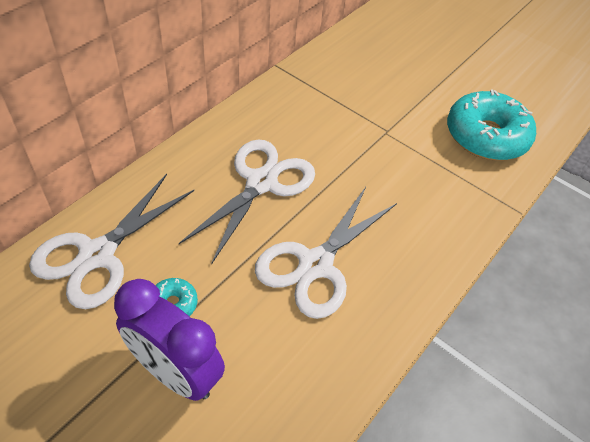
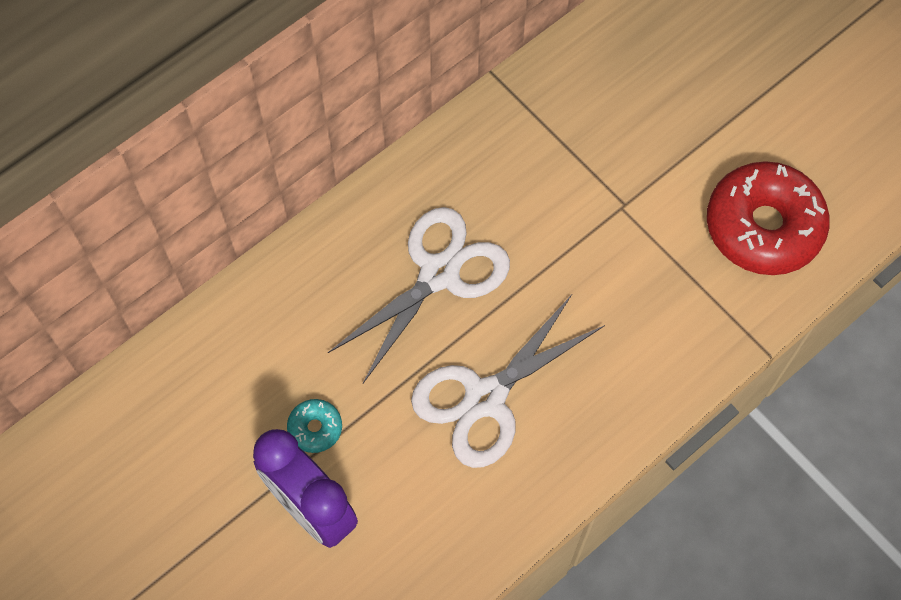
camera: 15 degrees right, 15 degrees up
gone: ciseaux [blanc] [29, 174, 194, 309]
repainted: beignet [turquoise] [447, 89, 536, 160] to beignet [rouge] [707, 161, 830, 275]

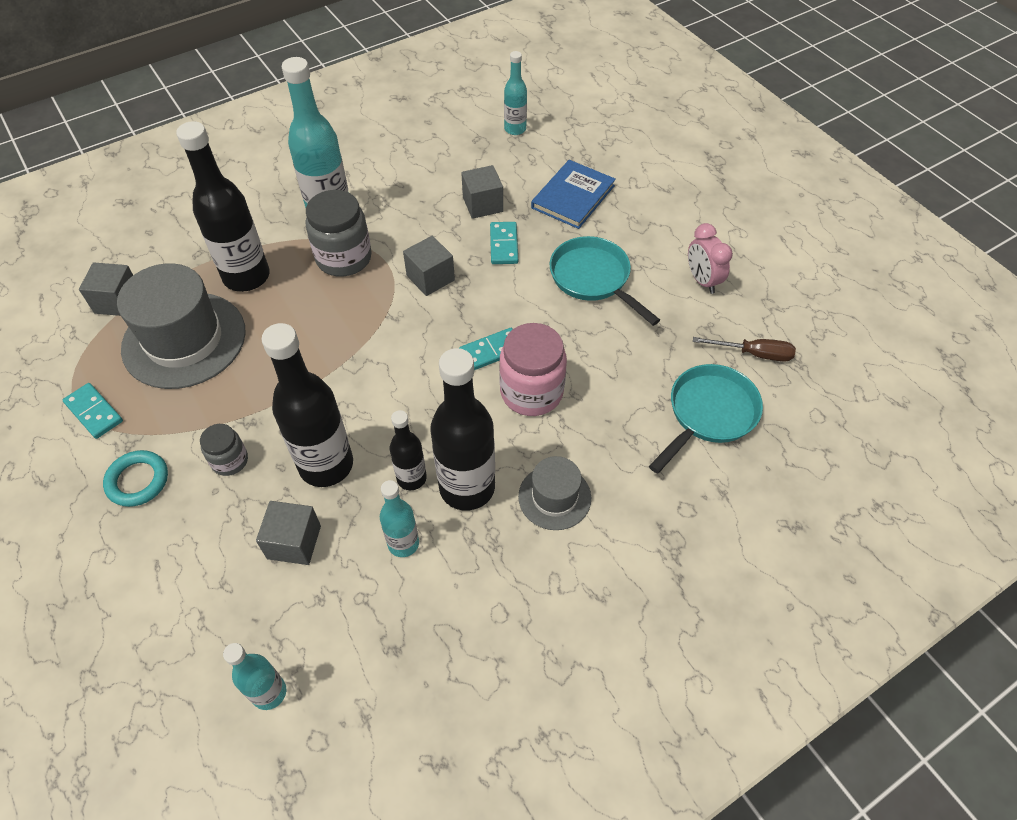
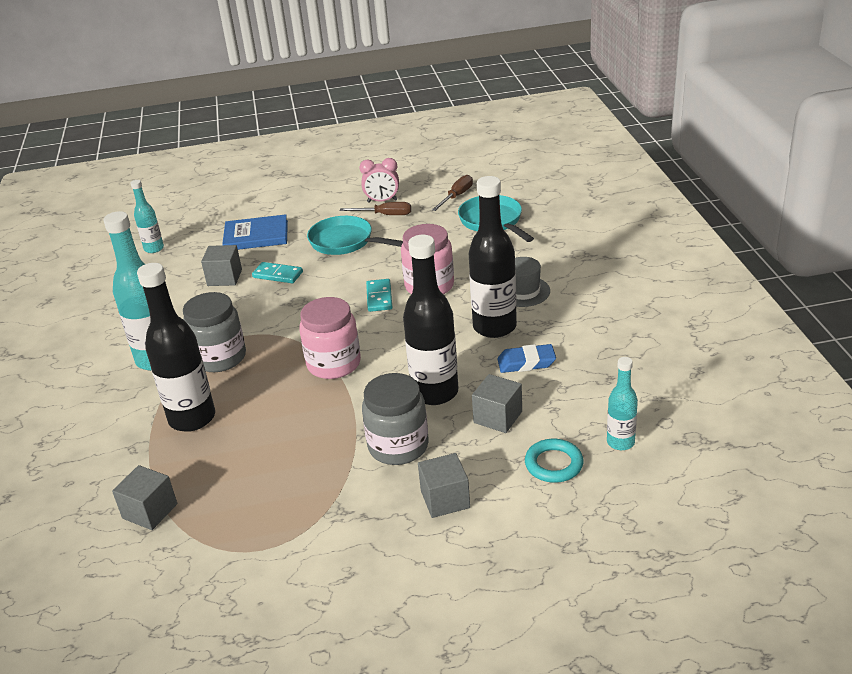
camera: 65 degrees left, 20 degrees down
gone: domino [turquoise] [63, 383, 123, 439]; chapeau [gris] [117, 263, 246, 389]; bouteille [noir] [390, 410, 427, 490]
new: bocal [rose] [299, 297, 361, 379]; tournevis [marron] [340, 202, 411, 215]
shifted: anneau [turquoise] [103, 450, 168, 507] to [525, 439, 584, 483]; cube [gris] [403, 236, 455, 296] to [418, 453, 470, 518]
swapped: bouteille [turquoise] [380, 480, 419, 557] to gomme [bleu] [497, 344, 556, 373]
rotated: livre [bleu] [531, 160, 616, 229] = [222, 214, 288, 250] 60 degrees counterclockwise; poêle [turquoise] [550, 236, 660, 326] = [307, 216, 403, 255] 45 degrees clockwise
scaled: bocal [gris] [200, 424, 248, 476] = [362, 373, 429, 465] x1.80

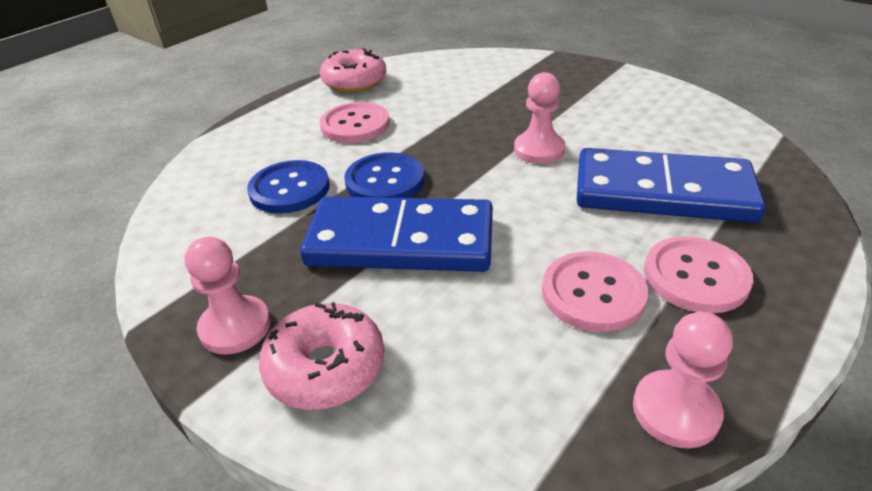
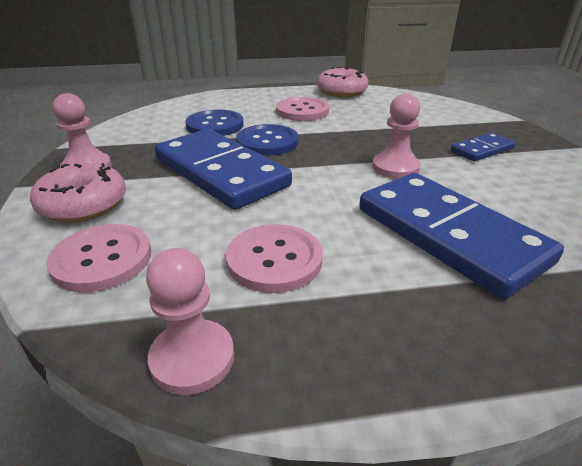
camera: 40 degrees right, 5 degrees down
new: domino [bleu] [451, 133, 515, 162]
shifted: bouton [rose] [644, 236, 754, 313] to [46, 224, 151, 292]

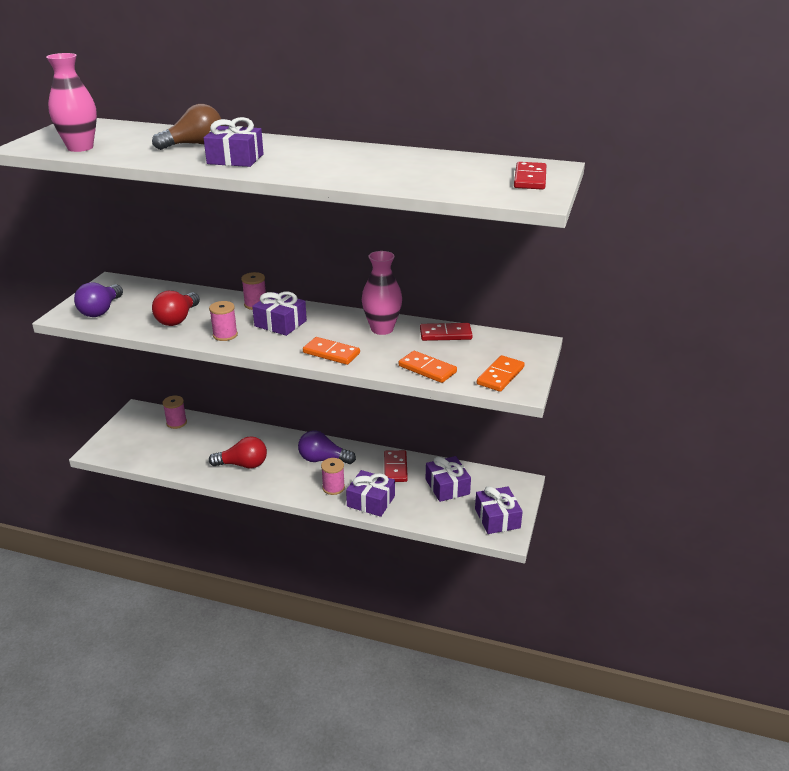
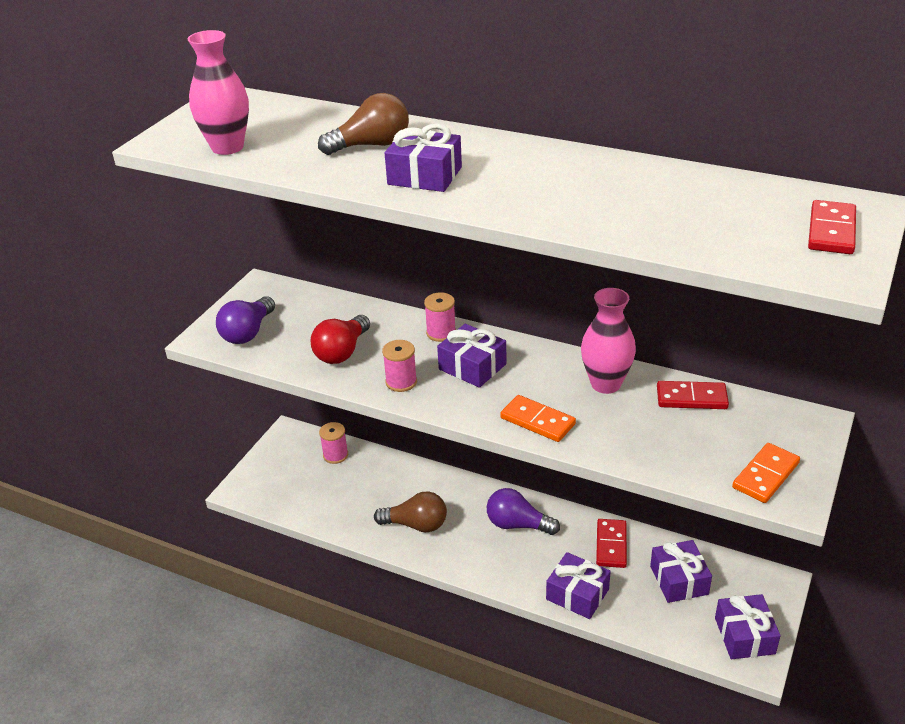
camera: 10 degrees right, 5 degrees up
gone: bobine [rose] [321, 458, 345, 495]; domino [orange] [399, 351, 457, 383]
repainted: ampoule [rouge] [209, 436, 267, 469] to ampoule [marron] [374, 492, 447, 532]

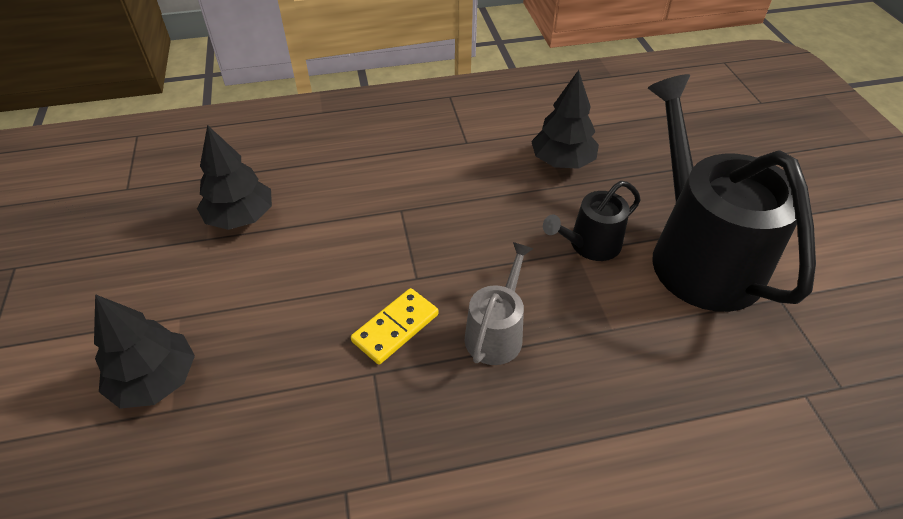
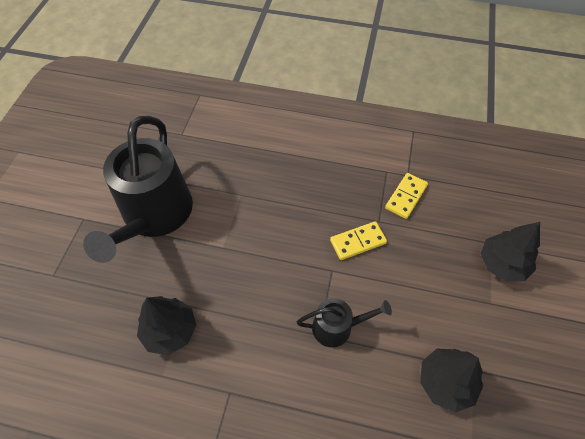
camera: 155 degrees left, 10 degrees up
gone: arrosoir [gris] [465, 242, 533, 365]
new: domino [jaune] [385, 173, 428, 219]
shifted: arrosoir [noir] [543, 181, 641, 261] to [297, 298, 392, 347]

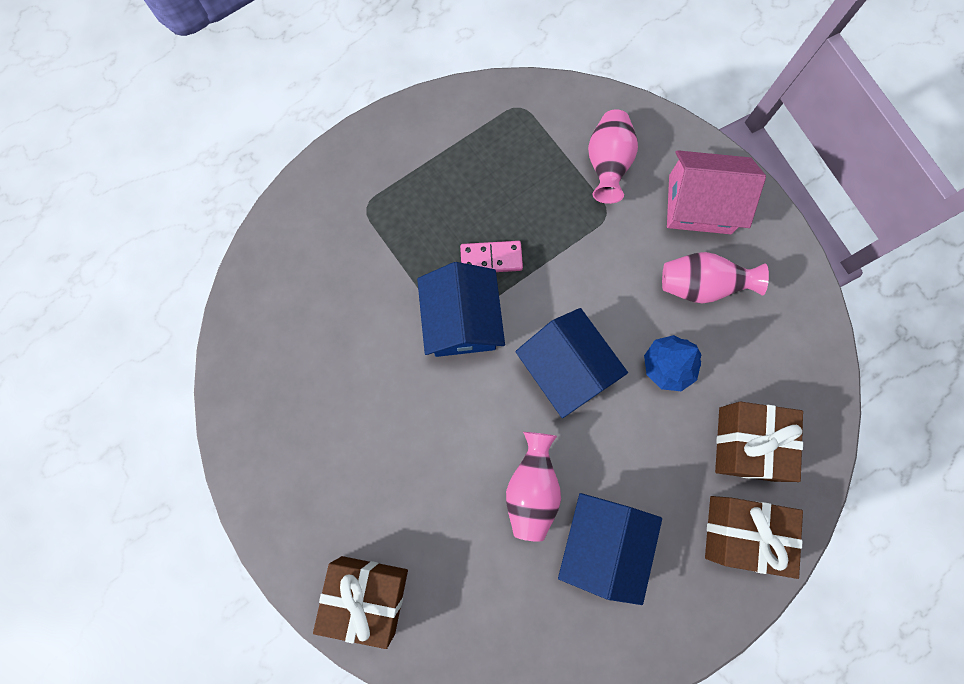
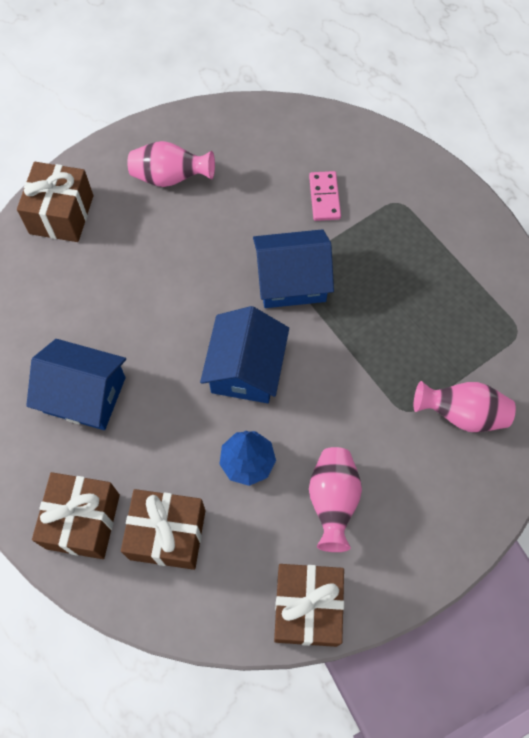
camera: 90 degrees right, 10 degrees down
gone: maison [rose] [667, 150, 766, 234]
new: cadeau [marron] [274, 564, 344, 647]
shifted: domino [rose] [460, 241, 523, 272] to [309, 171, 341, 221]; vase [rose] [506, 432, 561, 541] to [127, 141, 215, 187]
rotated: maison [bleu] [515, 308, 628, 418] = [200, 306, 289, 403] 45 degrees counterclockwise

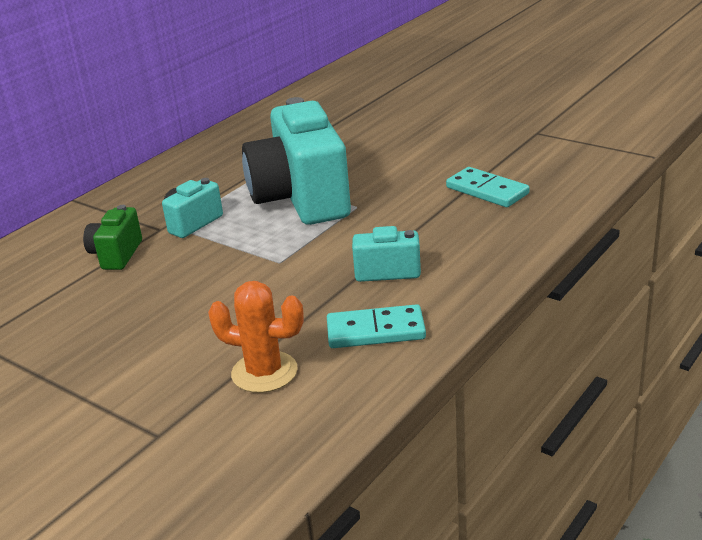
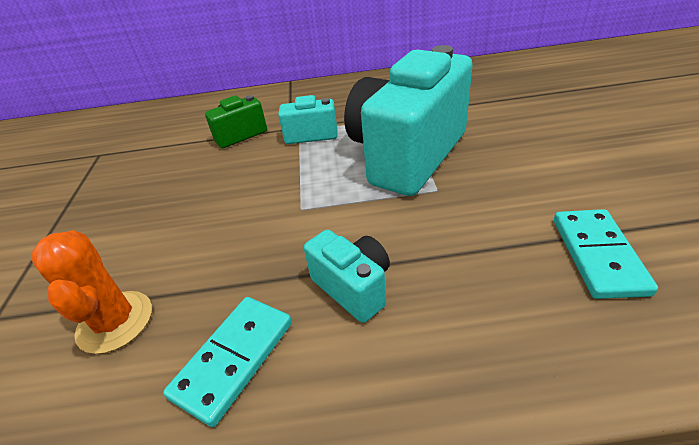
camera: 50 degrees right, 10 degrees up
rotated: domino [turquoise] [327, 304, 426, 348] = [163, 297, 292, 427] 75 degrees clockwise

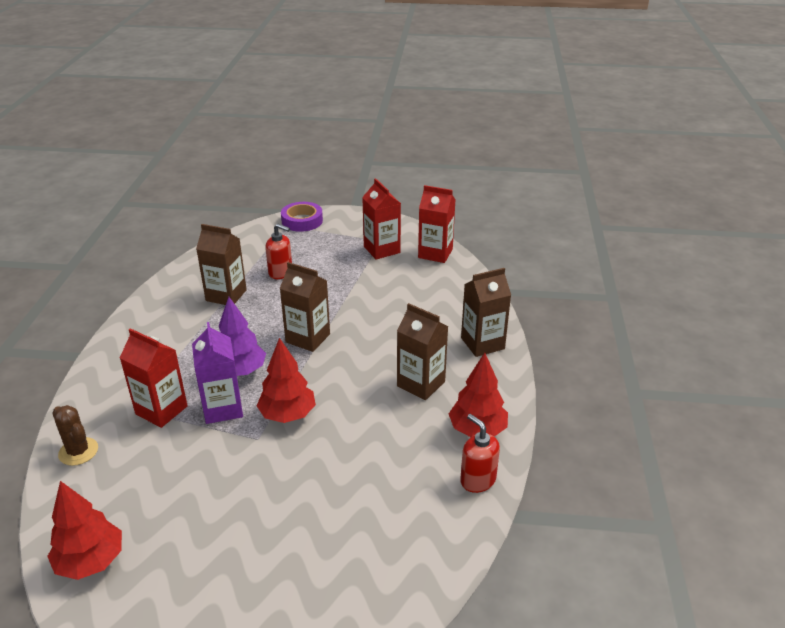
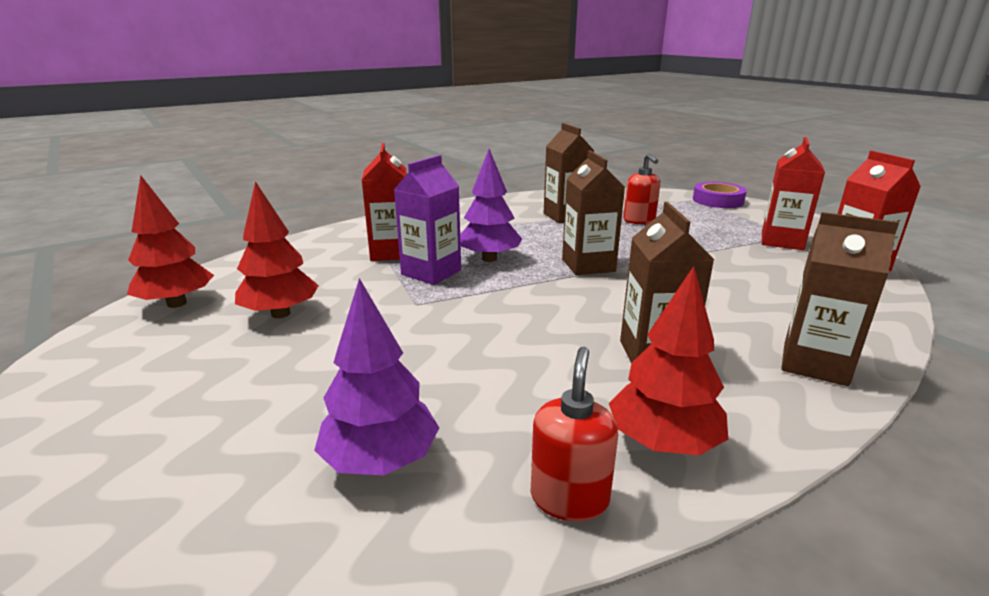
camera: 50 degrees right, 10 degrees down
gone: cactus [marron] [52, 405, 98, 466]
new: arbre [violet] [314, 278, 439, 475]
shifted: arbre [rouge] [257, 338, 316, 423] to [235, 181, 319, 318]

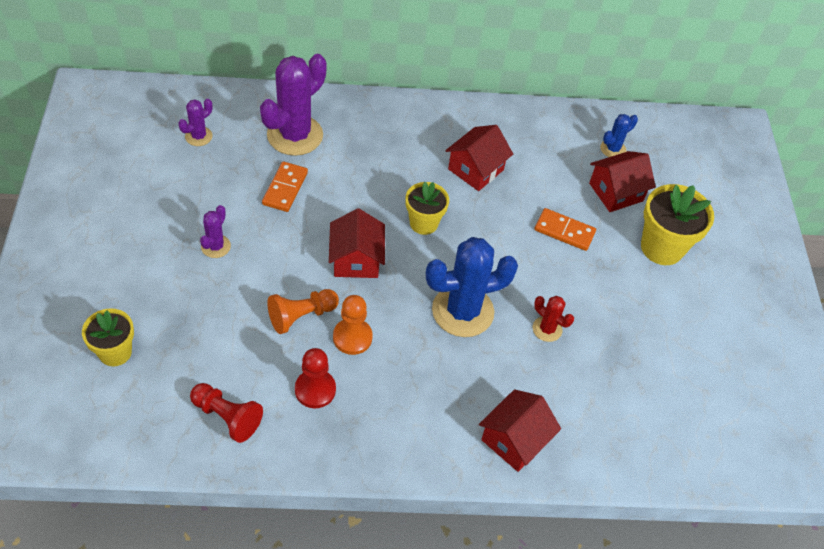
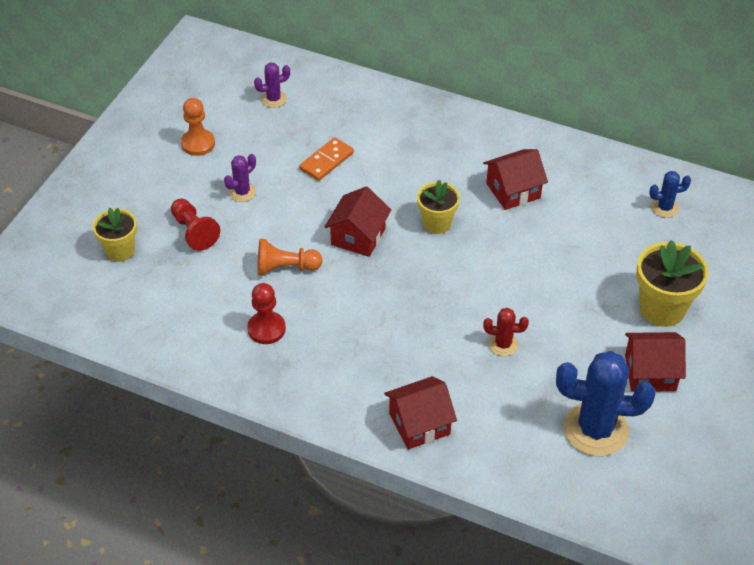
camera: 30 degrees right, 5 degrees down
gone: cactus [violet] [260, 54, 327, 156]; domino [orange] [534, 208, 596, 251]
shifted: pion [rouge] [190, 383, 263, 443] to [171, 198, 220, 251]; pion [orange] [333, 295, 373, 355] to [181, 98, 215, 156]; cactus [bleu] [426, 237, 518, 337] to [556, 351, 655, 456]; maison [rouge] [589, 151, 656, 212] to [625, 332, 686, 392]
rotated: cactus [rouge] [533, 296, 574, 342] = [483, 308, 529, 356] 60 degrees counterclockwise

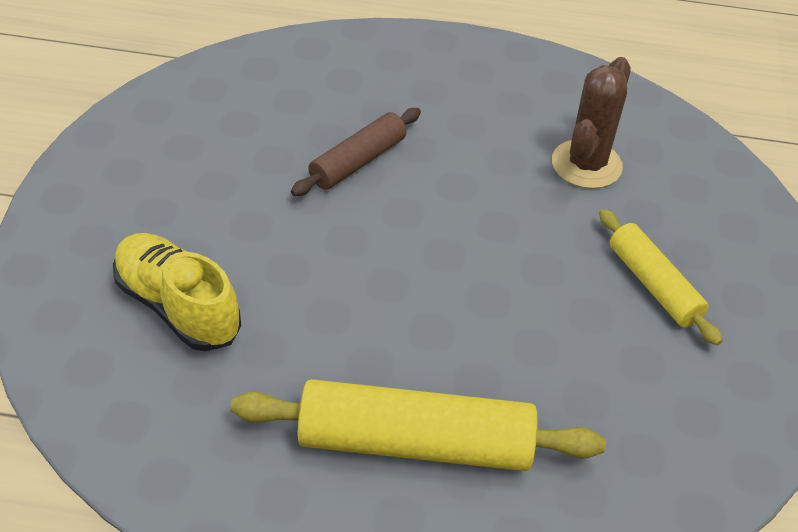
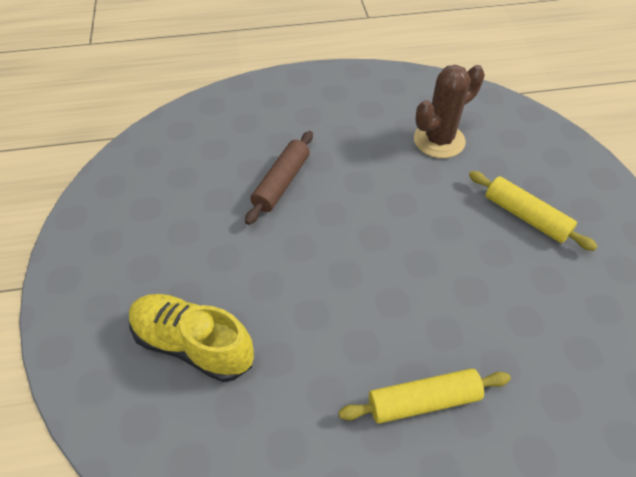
camera: 15 degrees left, 5 degrees up
rotated: cactus [marron] [552, 57, 631, 189] = [414, 65, 485, 158] 45 degrees clockwise
scaled: rouleau à pâtisserie [jaune] [231, 379, 606, 471] = [338, 368, 511, 424] x0.59

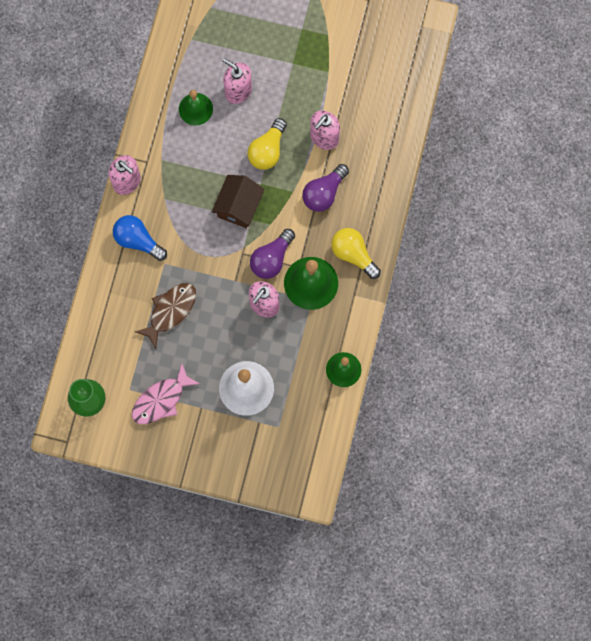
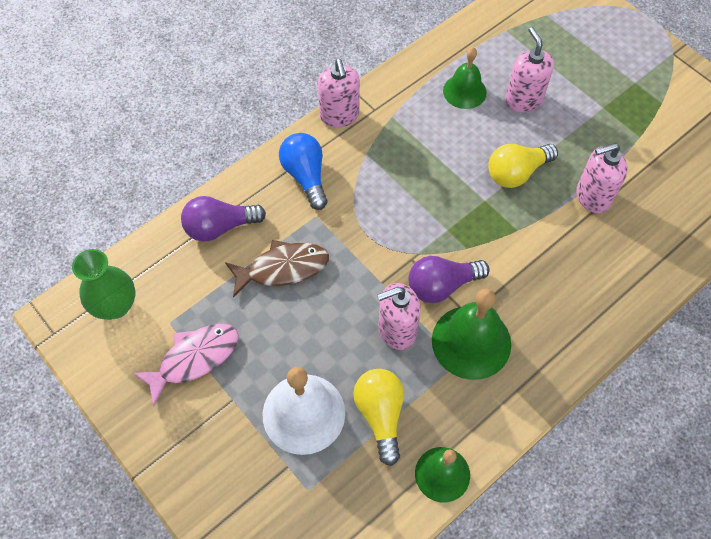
camera: 35 degrees right, 15 degrees down
gone: maison [marron] [212, 175, 265, 228]
shifted: ampoule [violet] [302, 164, 349, 212] to [181, 196, 266, 242]; ampoule [jaune] [331, 228, 381, 279] to [353, 369, 404, 466]
rotated: poisson [rose] [132, 364, 200, 424] = [133, 323, 239, 406] 150 degrees clockwise

